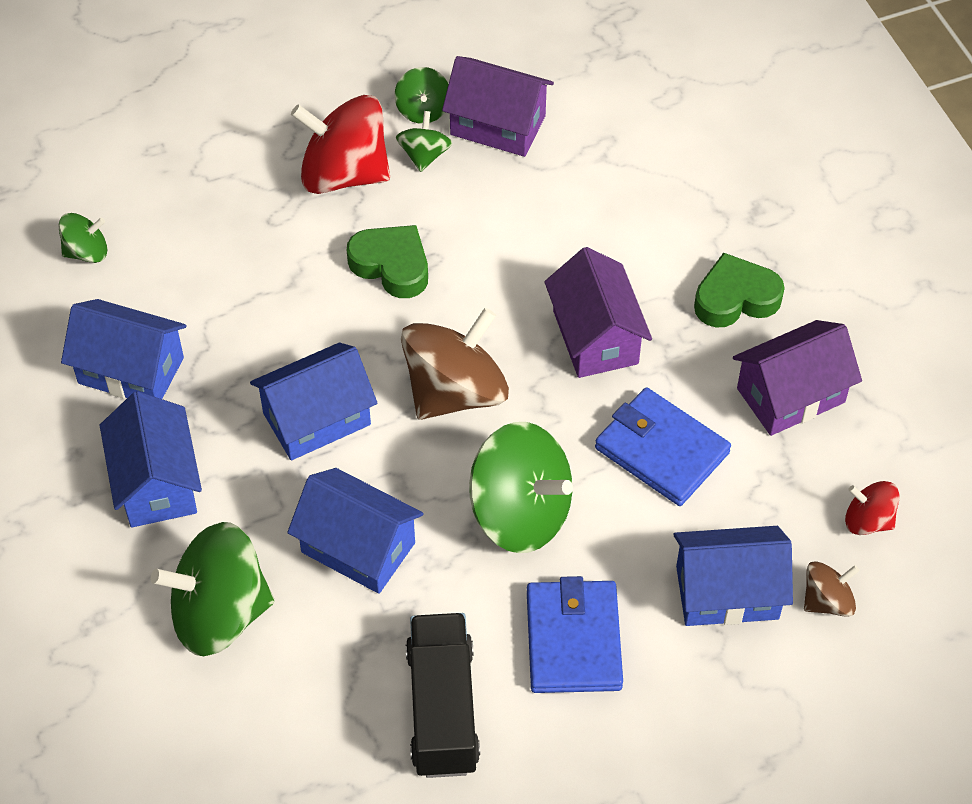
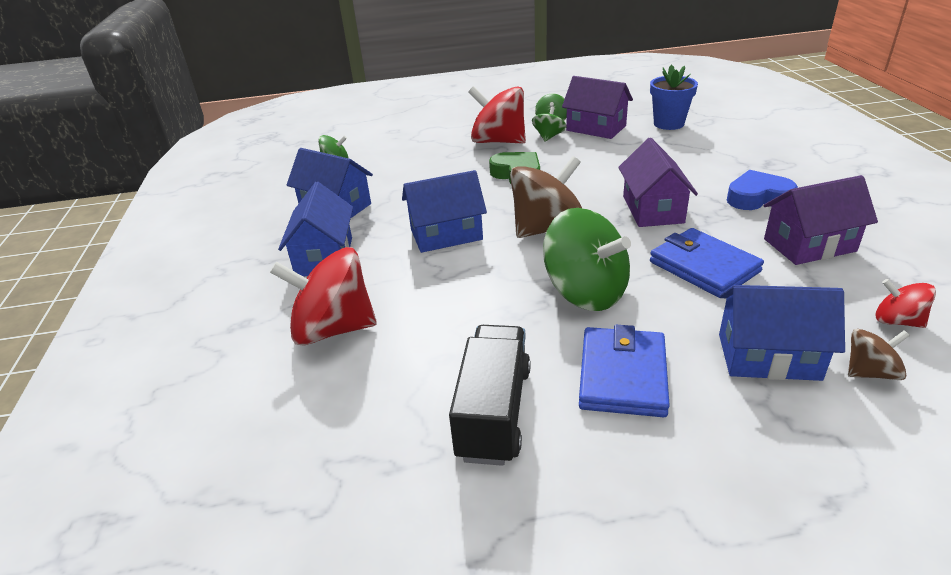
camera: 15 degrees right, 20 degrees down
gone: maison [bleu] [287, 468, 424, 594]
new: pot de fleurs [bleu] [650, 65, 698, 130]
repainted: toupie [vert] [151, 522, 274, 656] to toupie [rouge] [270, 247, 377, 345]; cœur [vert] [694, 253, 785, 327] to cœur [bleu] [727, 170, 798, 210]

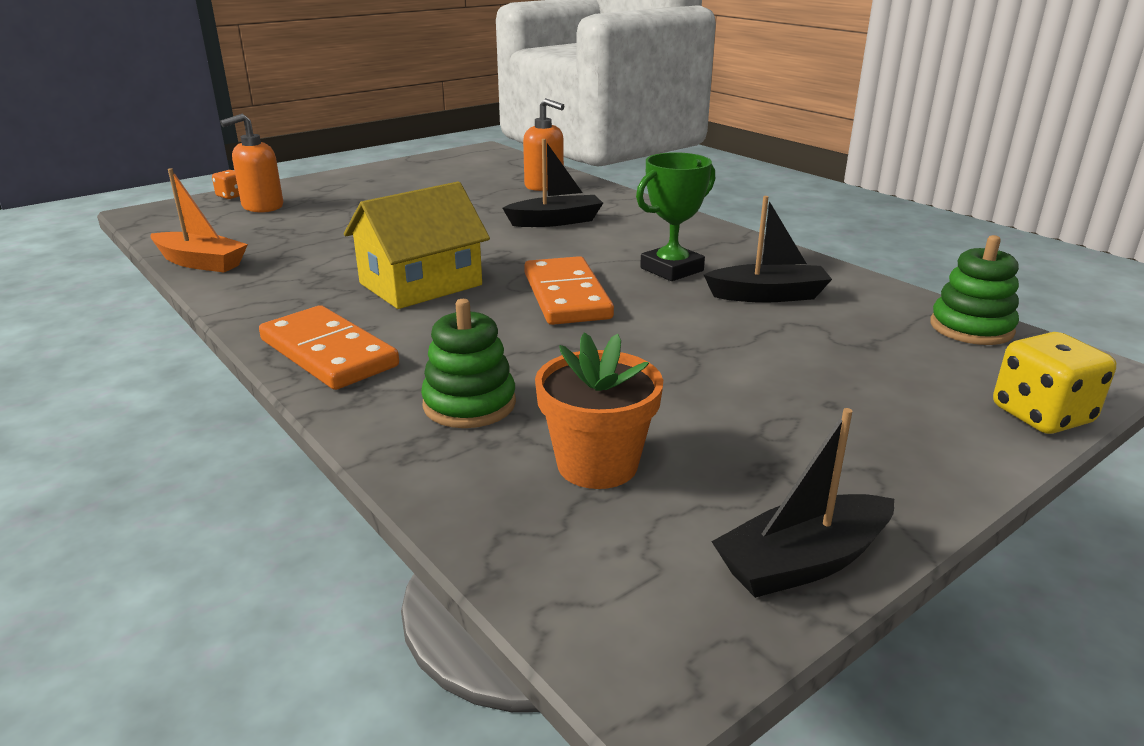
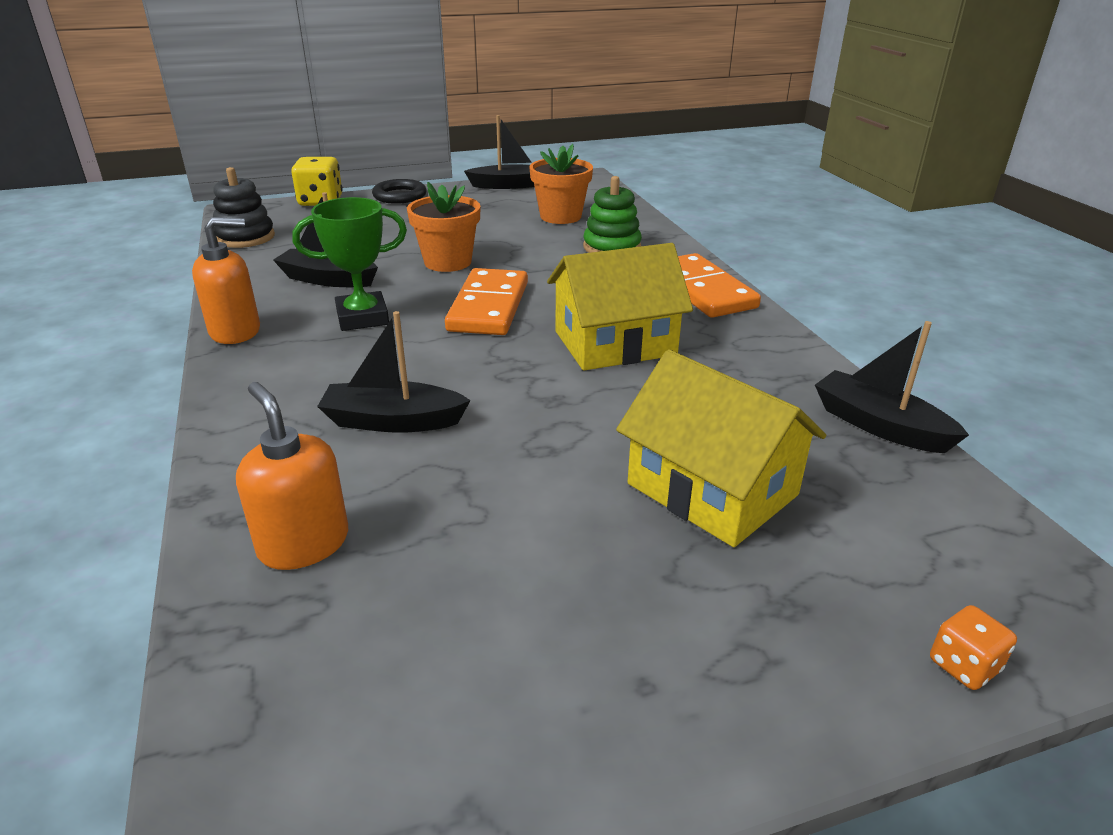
camera: 160 degrees left, 5 degrees up
new: anneau [noir] [372, 179, 427, 204]; pot de fleurs [orange] [407, 182, 481, 272]; maison [jaune] [616, 349, 826, 547]
shifted: distributeur de savon [orange] [220, 114, 283, 213] to [192, 217, 260, 344]
repainted: bateau [orange] [150, 168, 248, 272] to bateau [noir] [815, 321, 969, 453]; jouet à empiler [vert] [930, 235, 1019, 345] to jouet à empiler [noir] [213, 167, 275, 248]

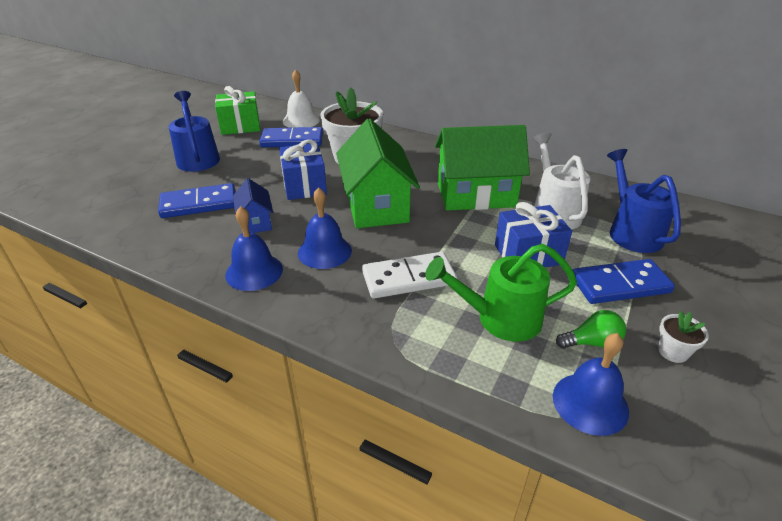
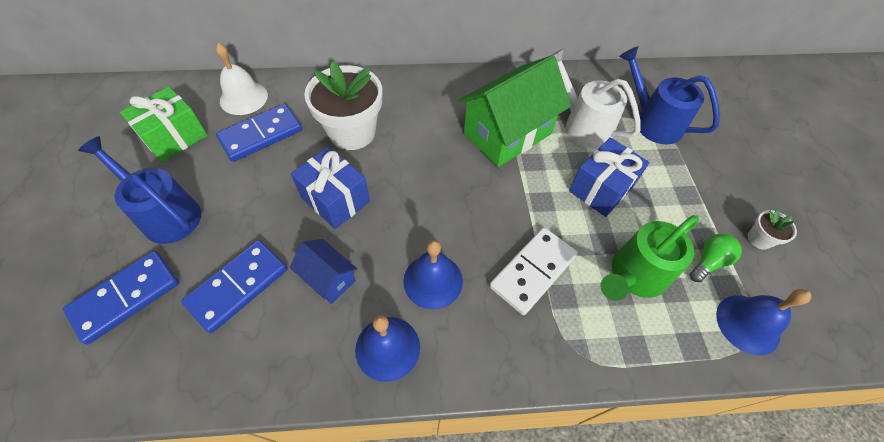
camera: 35 degrees left, 20 degrees up
gone: maison [vert] [336, 118, 420, 228]
shifted: domino [bleu] [573, 259, 675, 304] to [63, 251, 179, 344]

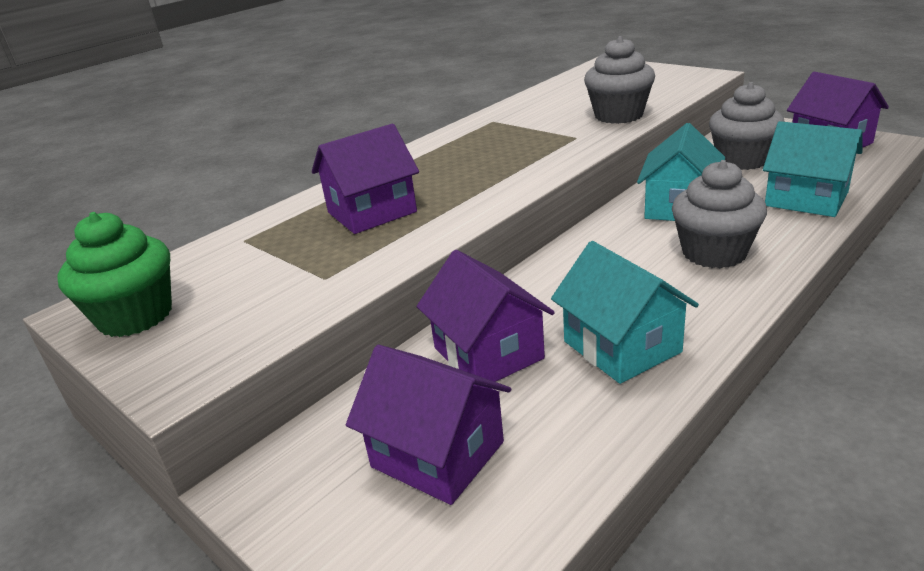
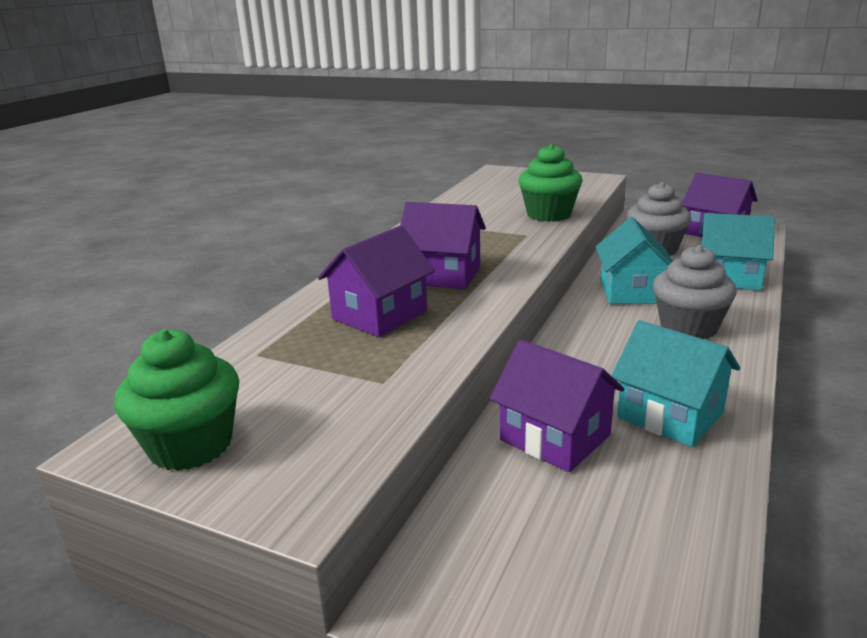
camera: 20 degrees left, 5 degrees down
shifted: maison [violet] [346, 345, 511, 505] to [400, 202, 486, 289]
repainted: muffin [gris] [584, 36, 655, 124] to muffin [vert] [518, 144, 583, 222]

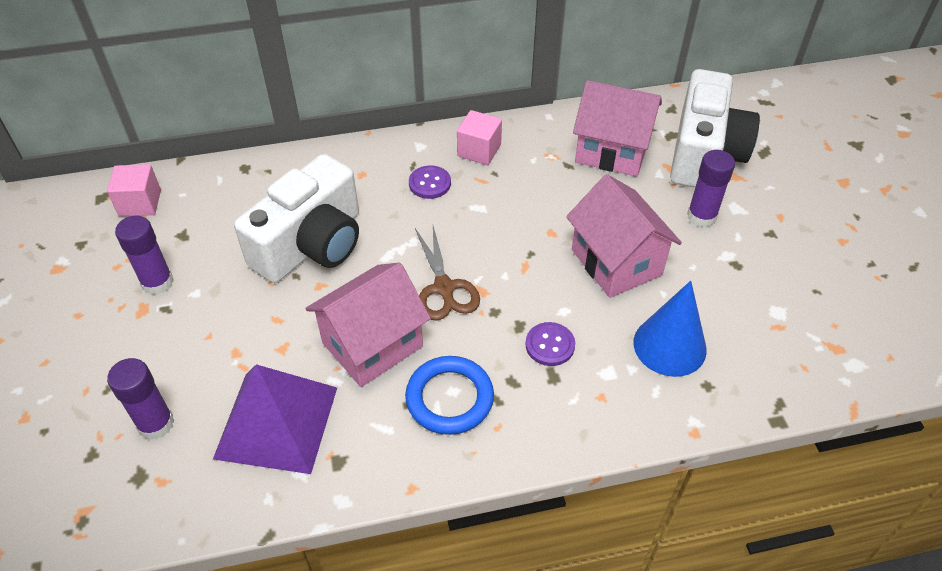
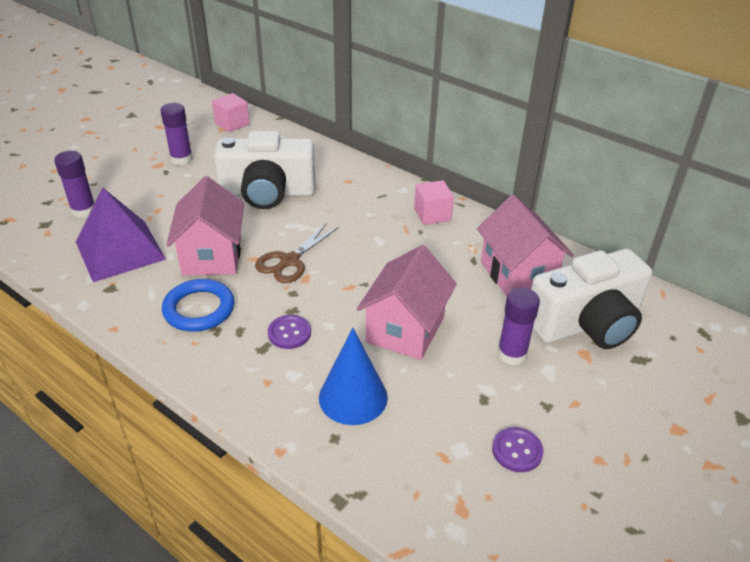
camera: 50 degrees right, 10 degrees down
shifted: bouton [violet] [409, 165, 451, 199] to [492, 427, 543, 472]
rotated: maison [rose] [305, 262, 431, 387] = [166, 176, 244, 276] 75 degrees clockwise

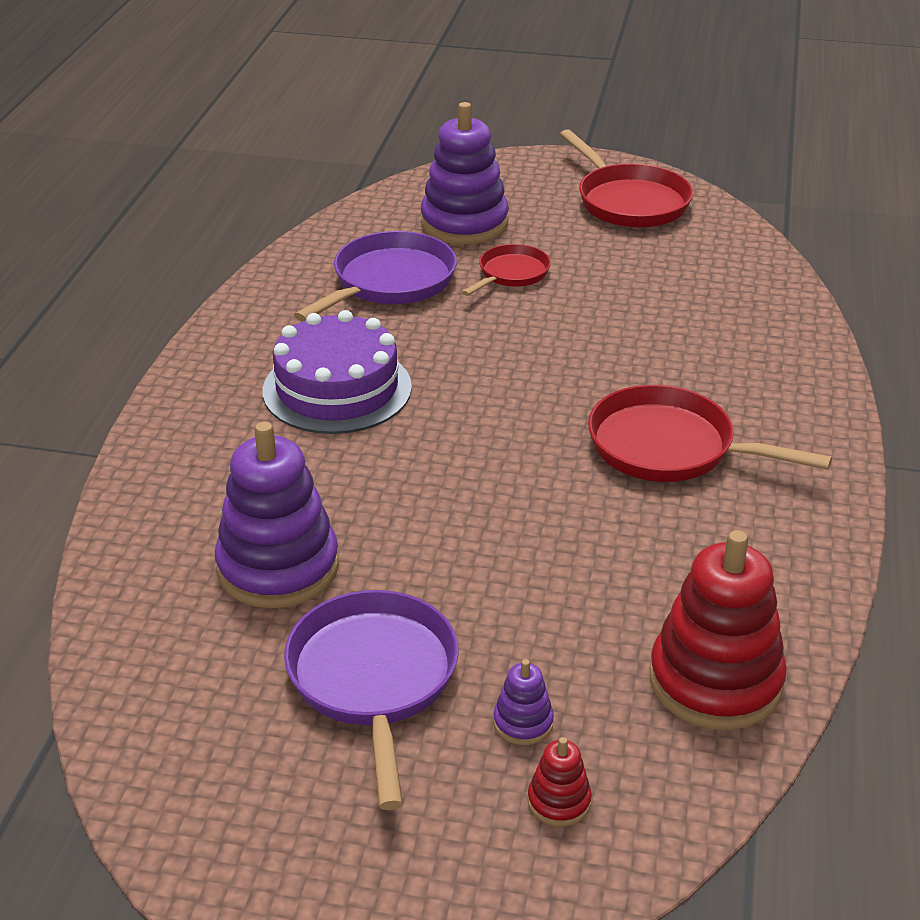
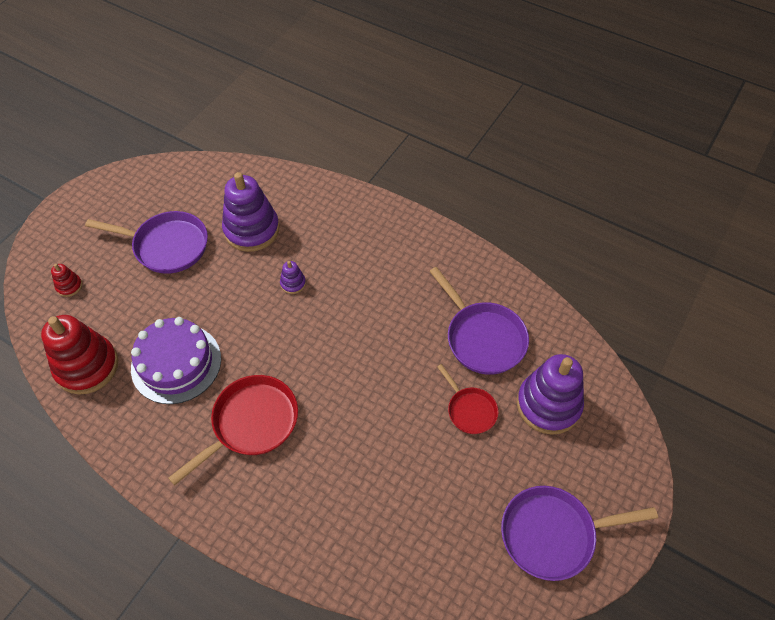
camera: 110 degrees right, 20 degrees up
shifted: gâteau [violet] [263, 310, 412, 434] to [131, 317, 221, 404]; jouet à empiler [violet] [493, 659, 554, 745] to [280, 261, 306, 294]
repainted: poêle [rouge] [560, 129, 693, 228] to poêle [violet] [501, 486, 658, 581]

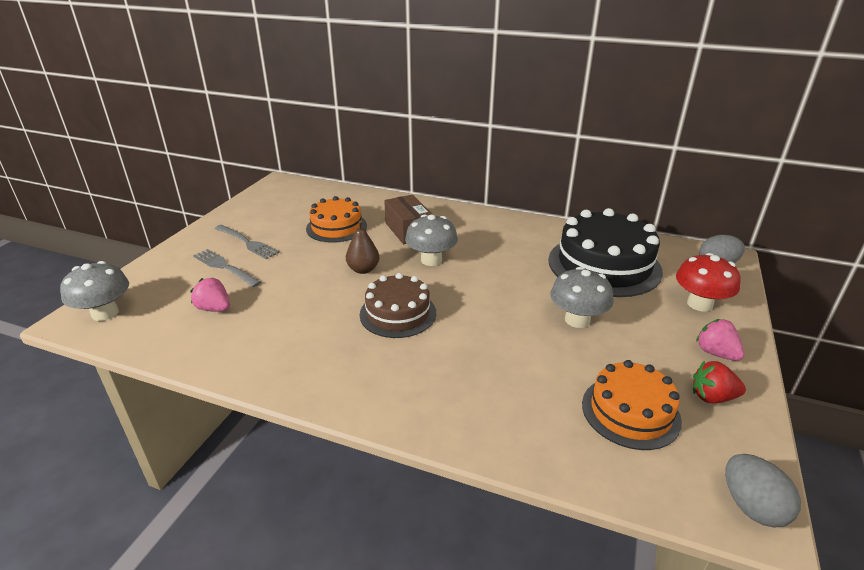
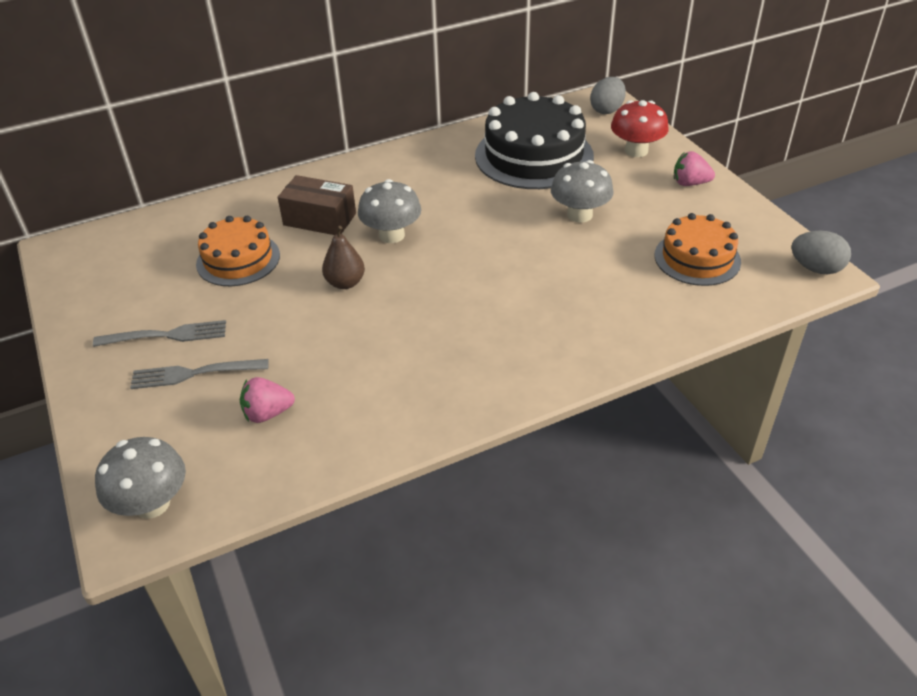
camera: 45 degrees left, 10 degrees up
gone: gâteau [marron] [360, 273, 436, 338]; fraise [rouge] [693, 361, 746, 403]

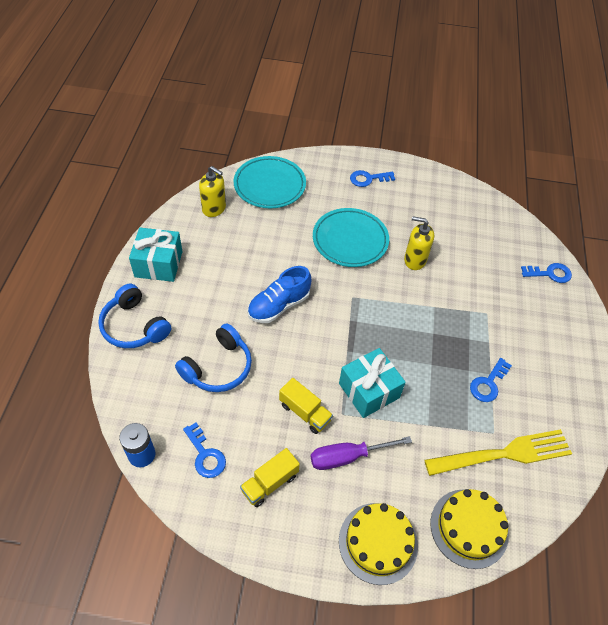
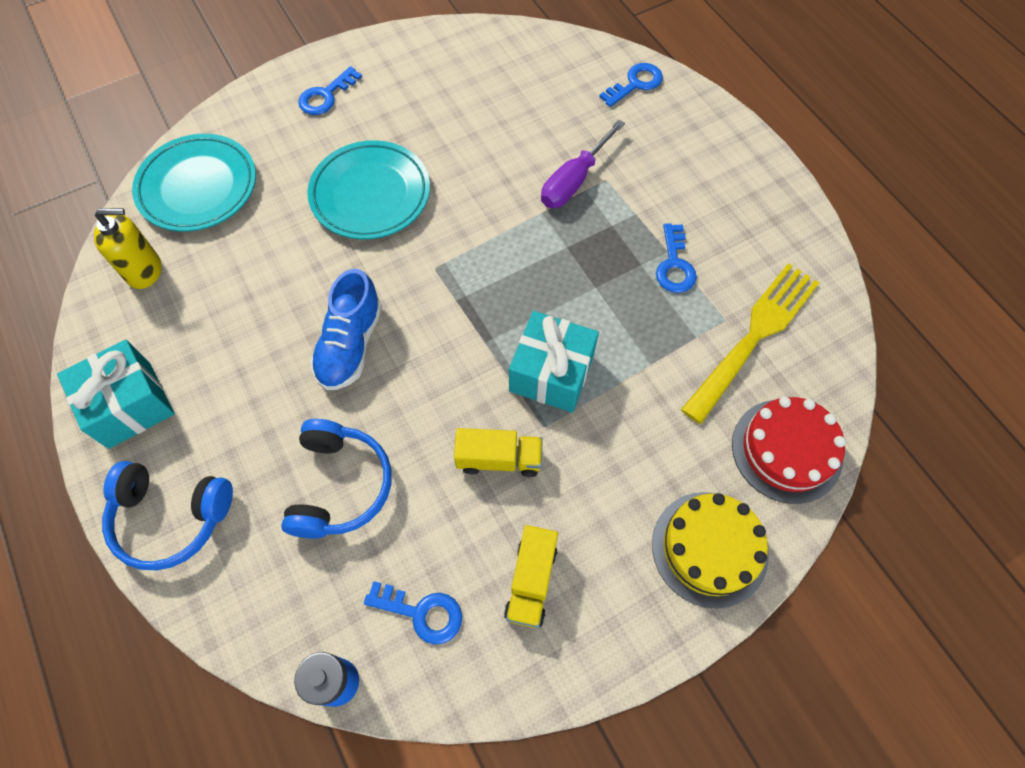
camera: 35 degrees left, 10 degrees up
gone: distributeur de savon [jaune] [404, 216, 434, 270]
shifted: tournevis [violet] [311, 436, 412, 470] to [541, 119, 625, 208]
repainted: gâteau [jaune] [430, 489, 509, 569] to gâteau [rouge] [732, 397, 846, 504]

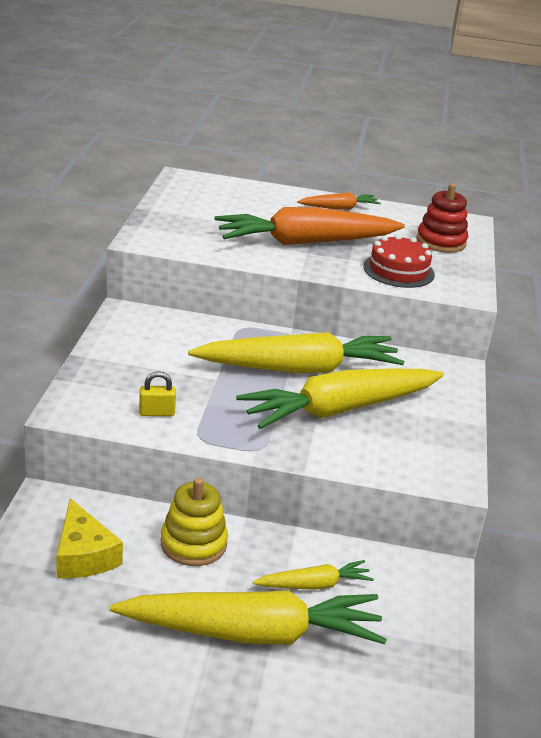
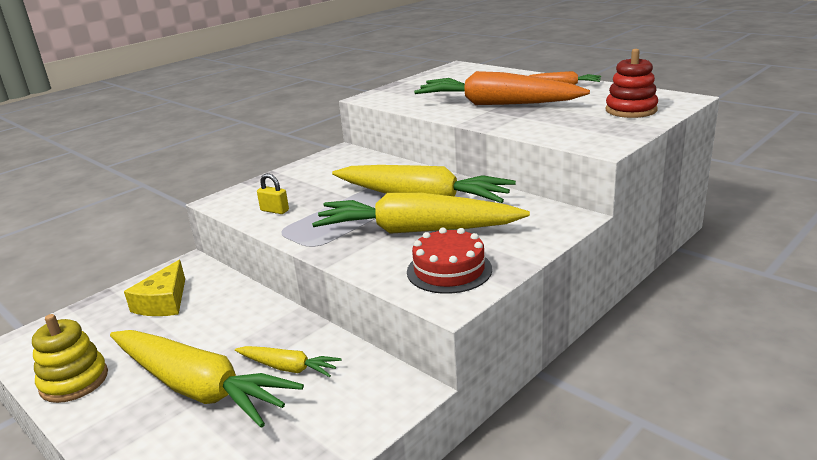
camera: 40 degrees right, 5 degrees down
shifted: jouet à empiler [jaune] [161, 478, 228, 566] to [32, 314, 108, 403]; gâteau [rouge] [363, 234, 435, 288] to [407, 228, 492, 294]

